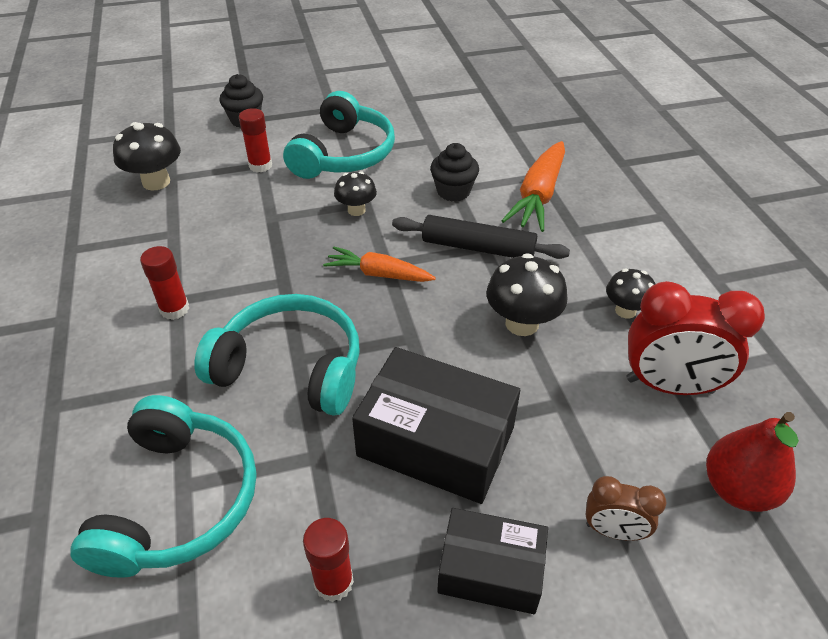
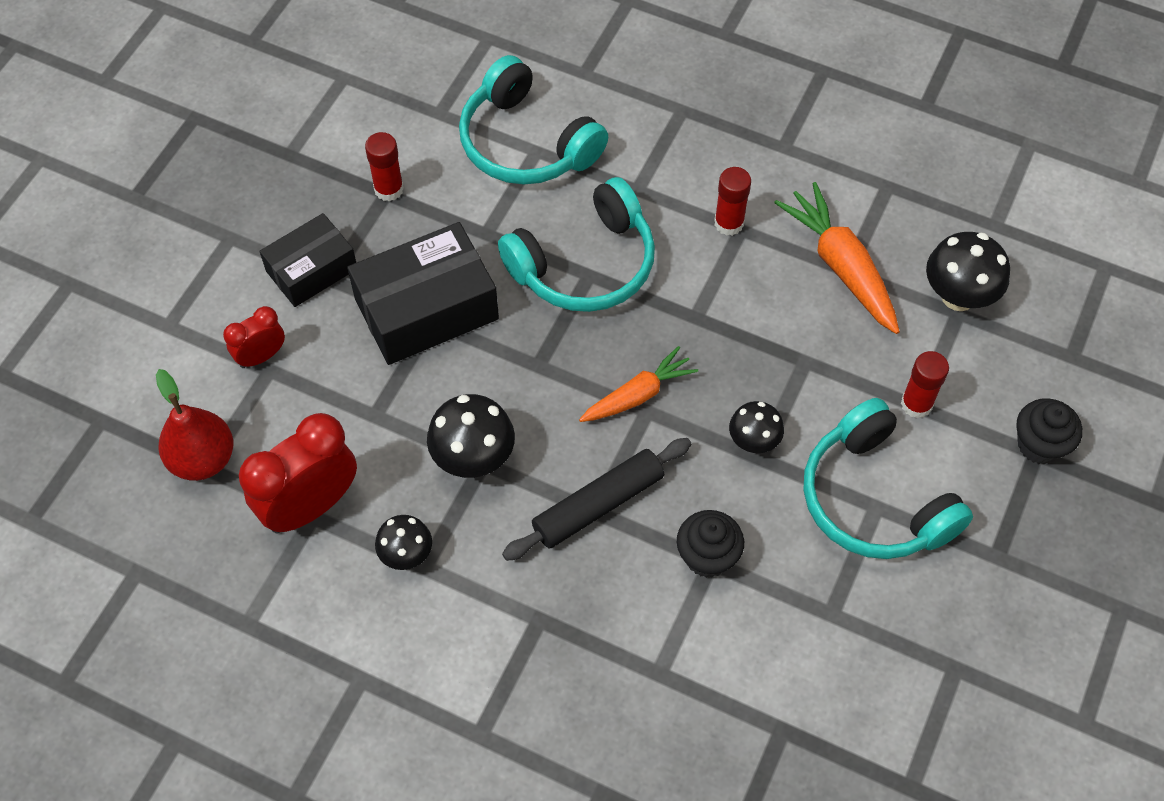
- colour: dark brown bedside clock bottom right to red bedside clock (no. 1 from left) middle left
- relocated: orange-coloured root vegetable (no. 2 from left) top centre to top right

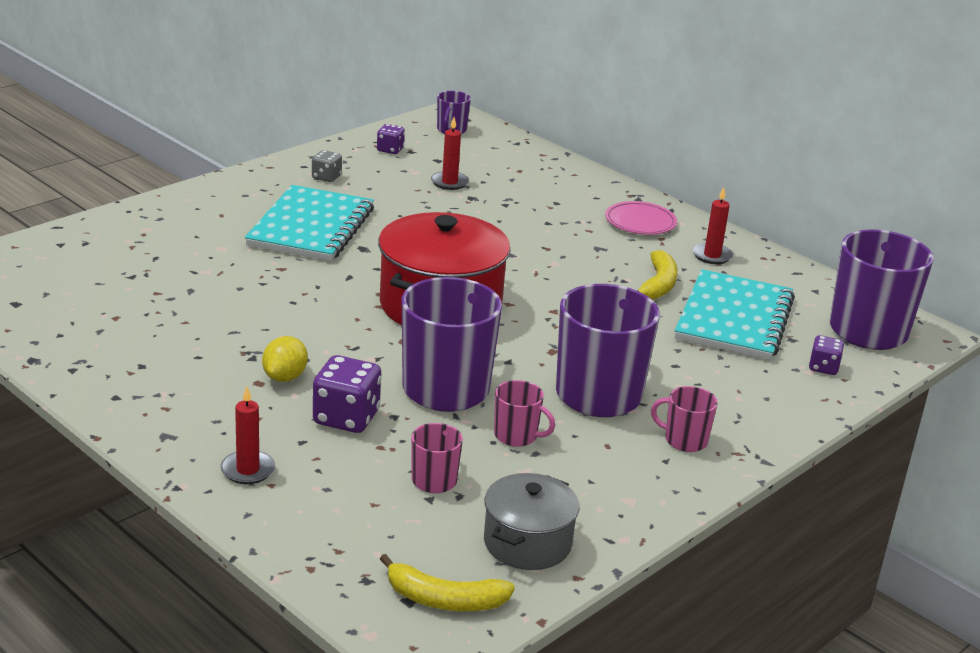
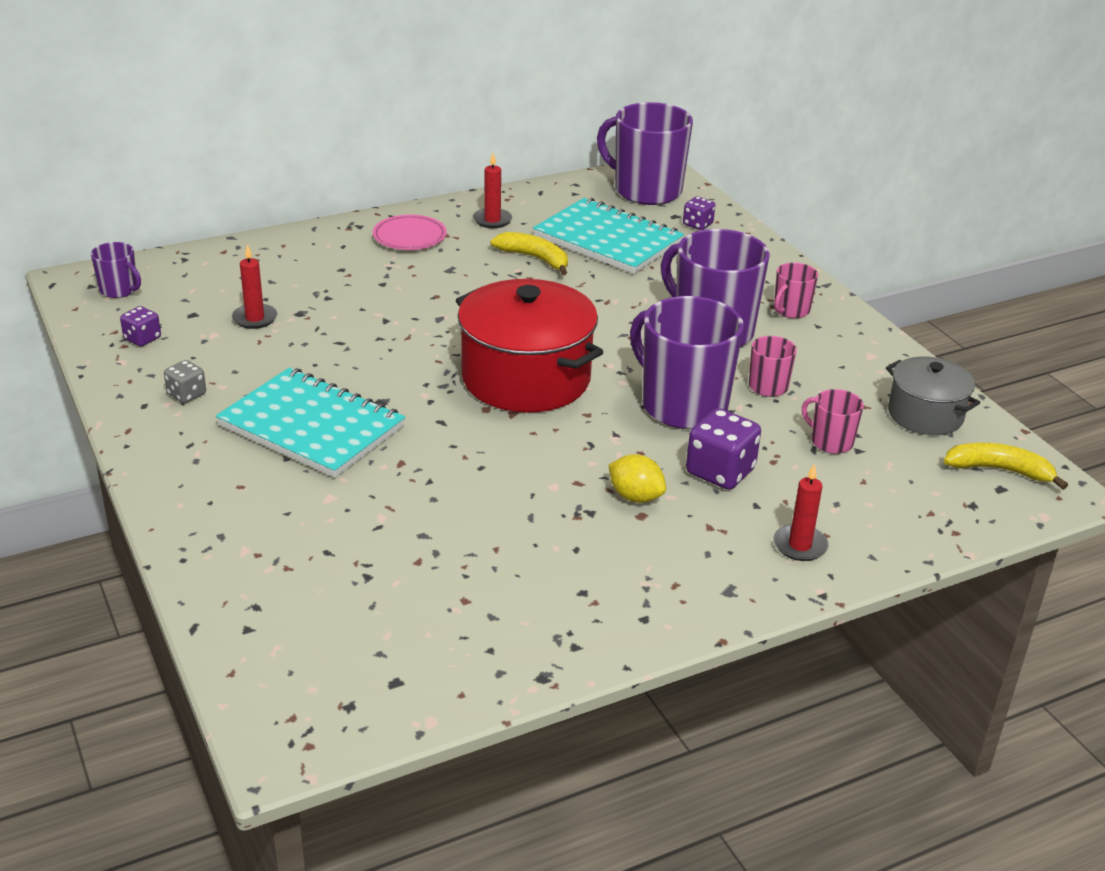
- spun: golden toy banana (no. 1 from left in the first image) bottom centre = middle right 105 degrees counterclockwise

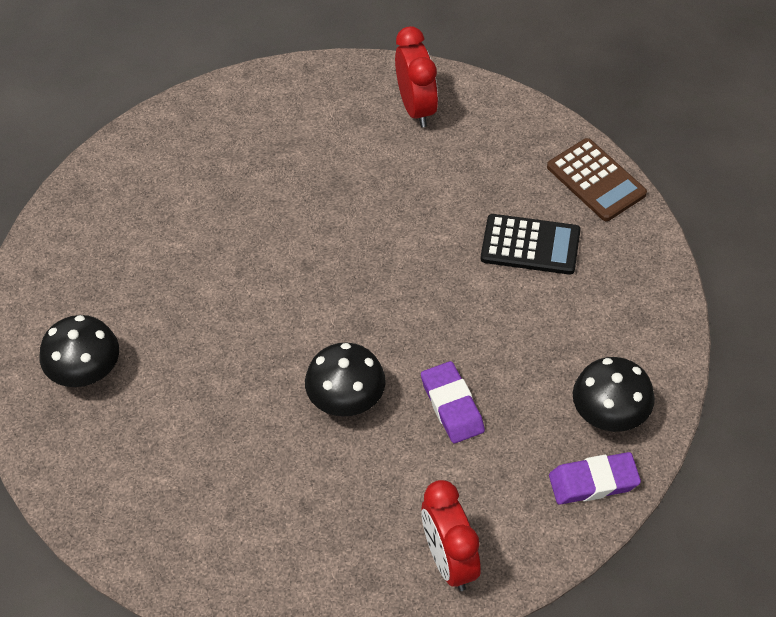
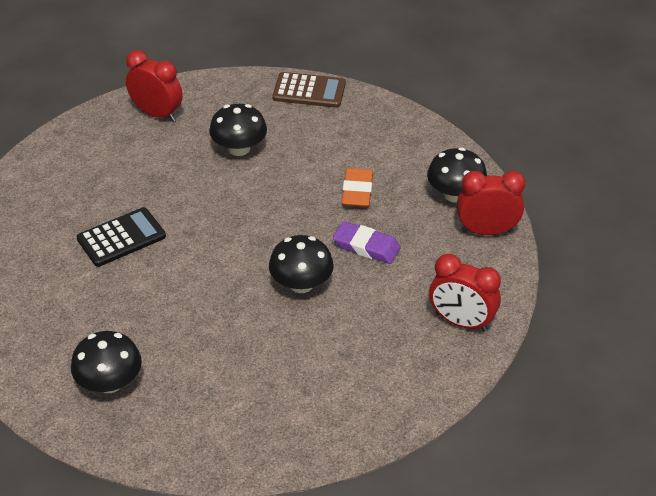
- relocated: black adding machine middle right to middle left
- appeared: black toadstool (no. 2 from left) top centre
- appeared: orange-coloured pencil eraser centre
- exchanged: royal purple pencil eraser (no. 2 from left) bottom right to red bedside clock (no. 3 from left) middle right

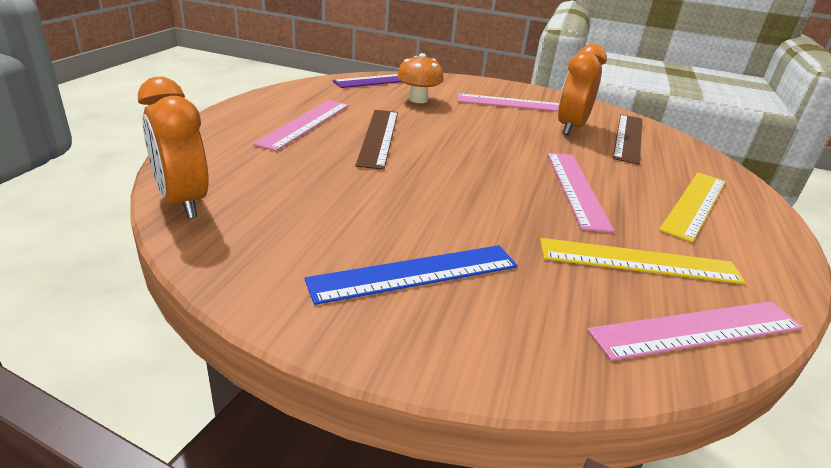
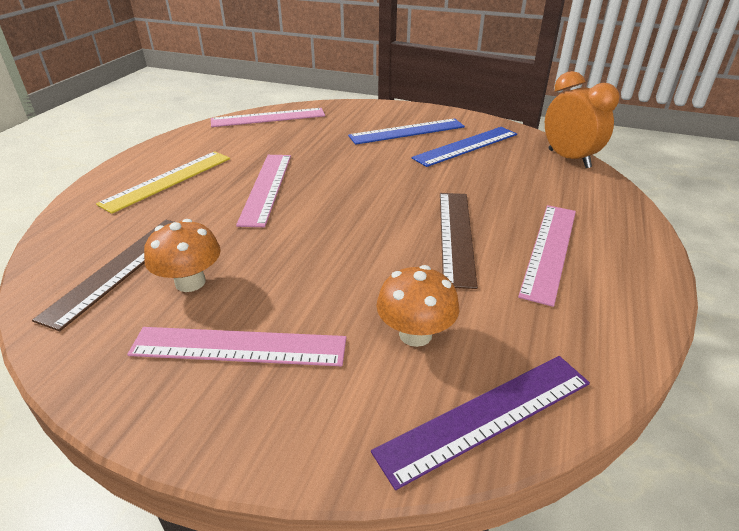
- exchanged: orange-coloured bedside clock (no. 2 from left) top right to orange-coloured toadstool (no. 1 from left) middle left
- appeared: blue straightedge (no. 2 from left) top centre
- missing: golden straightedge (no. 1 from left) middle right

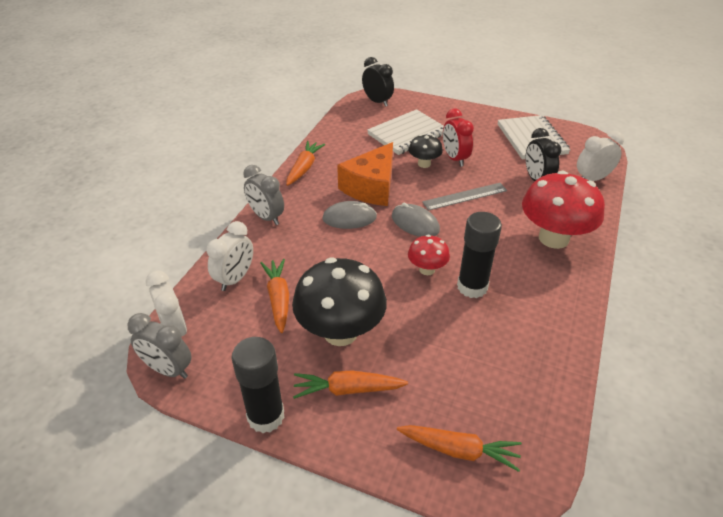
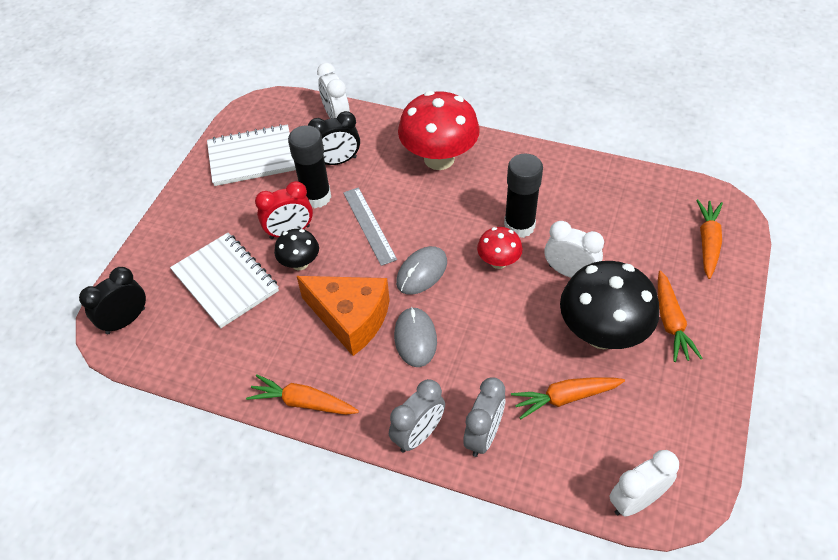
- relocated: black glue (no. 1 from left) bottom centre to top centre
- relocated: gray bedside clock (no. 1 from left in the first image) bottom left to gray bedside clock (no. 2 from left) bottom centre
- relocated: pure white bedside clock (no. 2 from left) middle left to middle right

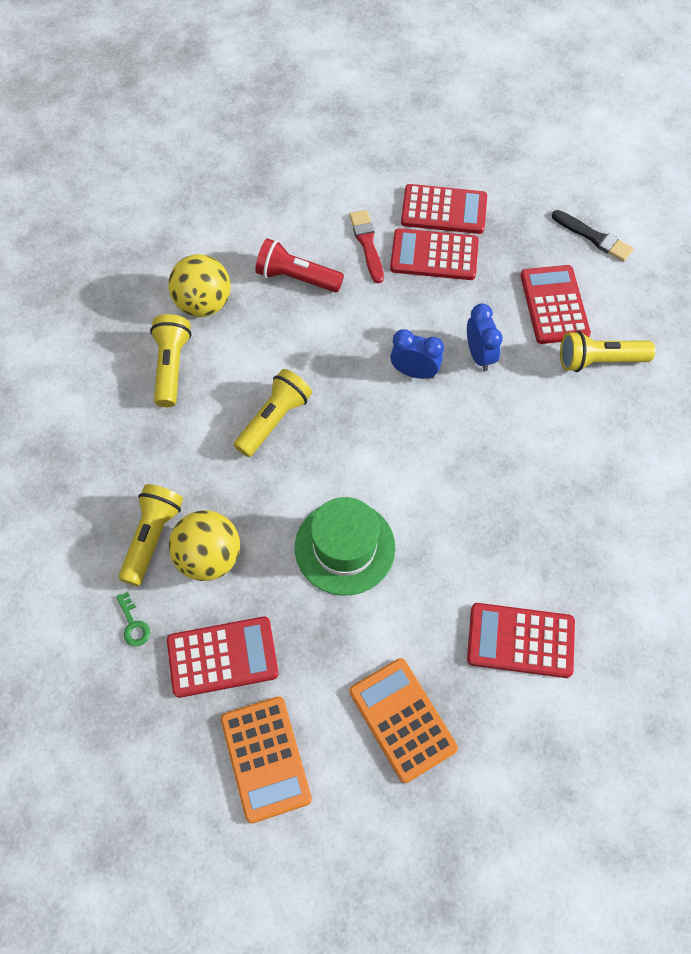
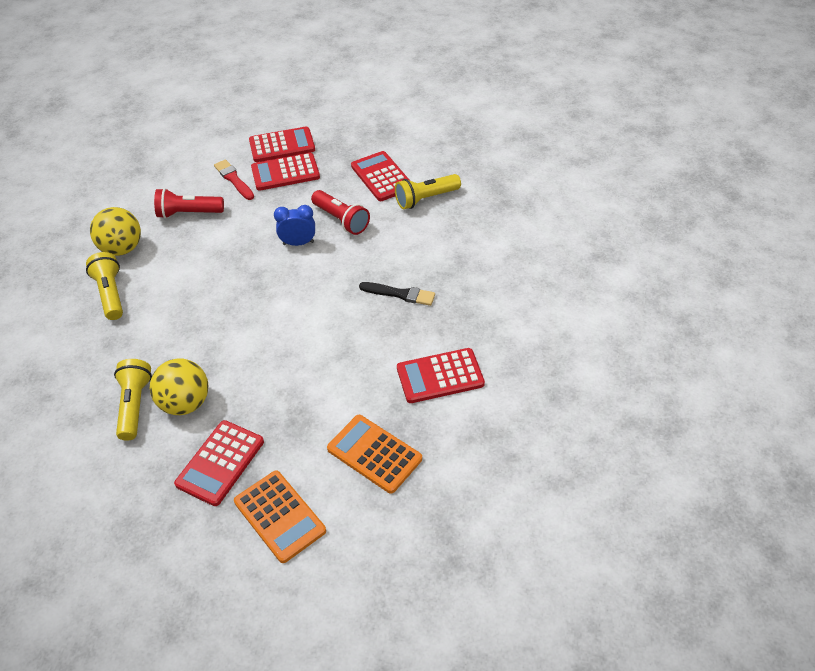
- spun: red adding machine (no. 1 from left) bottom left = bottom left 150 degrees clockwise
- exchanged: blue bedside clock (no. 2 from left) middle right to red pocket torch (no. 2 from left) top centre
- relocated: black paintbrush top right to centre
- missing: green key middle left
- missing: golden pocket torch (no. 3 from left) centre
- missing: green top hat centre

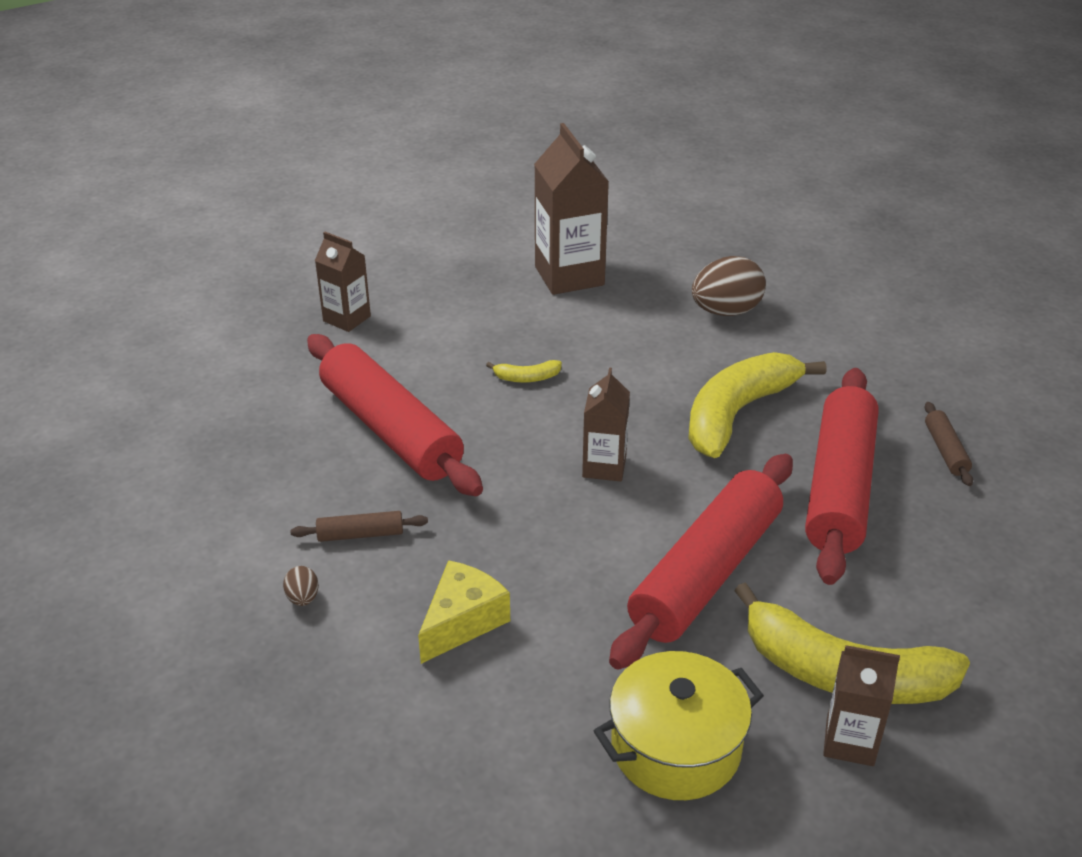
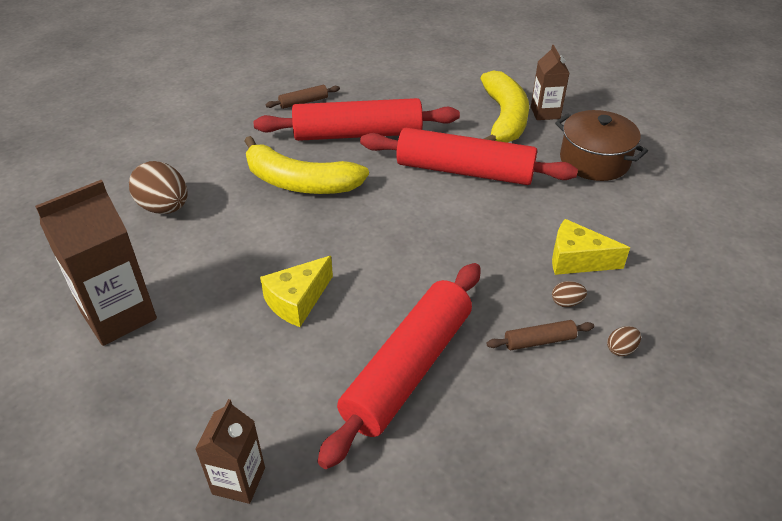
- exchanged: golden toy banana (no. 1 from left) centre to golden cheese (no. 1 from left) centre
- spun: dark brown rolling pin (no. 1 from left in the first image) middle left = middle right 75 degrees counterclockwise
- appeared: dark brown egg (no. 2 from left) middle right
- colour: golden cooking pot bottom centre to dark brown cooking pot top right
- missing: dark brown carton (no. 3 from left) centre

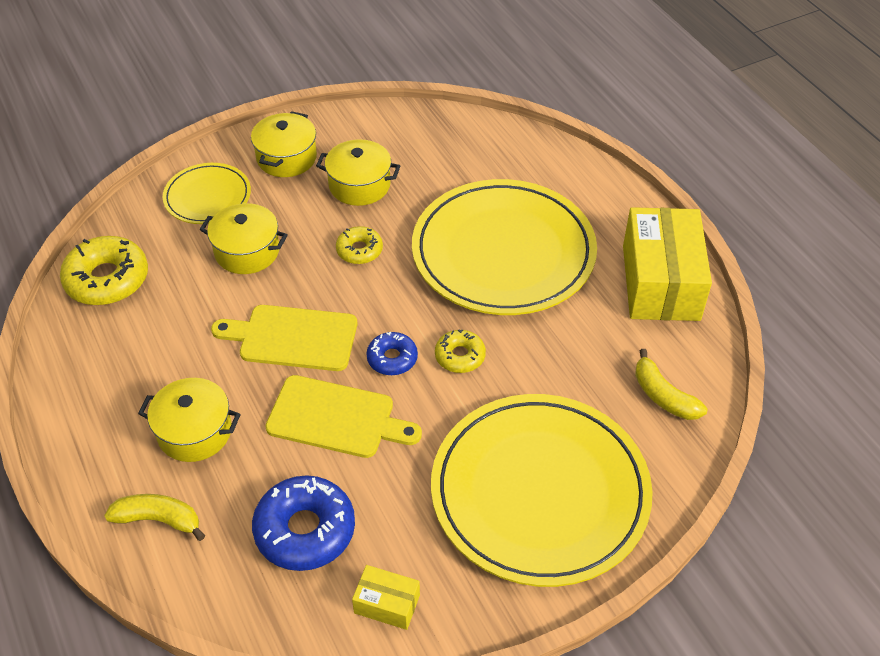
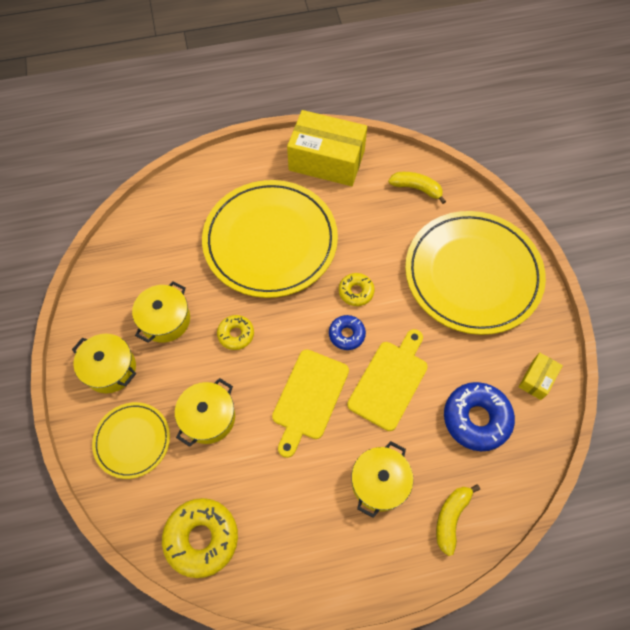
- spun: golden toy banana (no. 2 from left in the first image) middle right = top centre 135 degrees counterclockwise

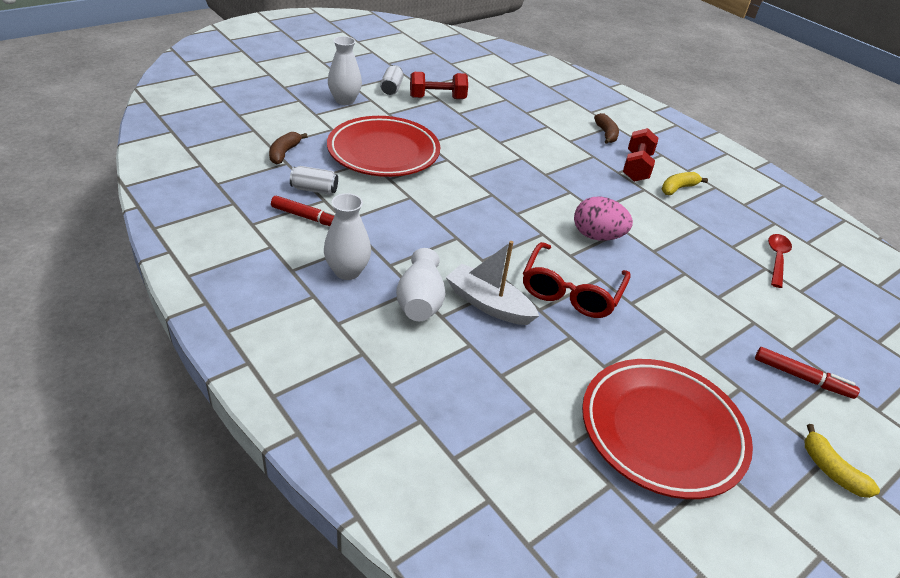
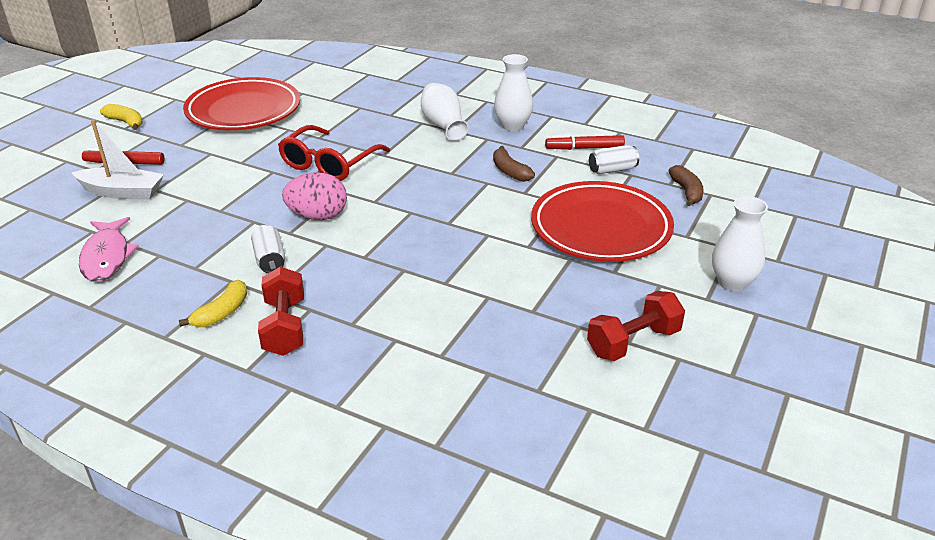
- relocated: pure white toy boat centre to top left
- exchanged: red teaspoon middle right to rose-pink fish figure middle left
- relocated: pure white soda can (no. 2 from left in the first image) top centre to pure white soda can (no. 1 from left) middle left
- spun: red eyeglasses centre = top centre 150 degrees counterclockwise
- relocated: dark brown toy banana (no. 2 from left in the first image) top right to dark brown toy banana (no. 1 from left) top centre

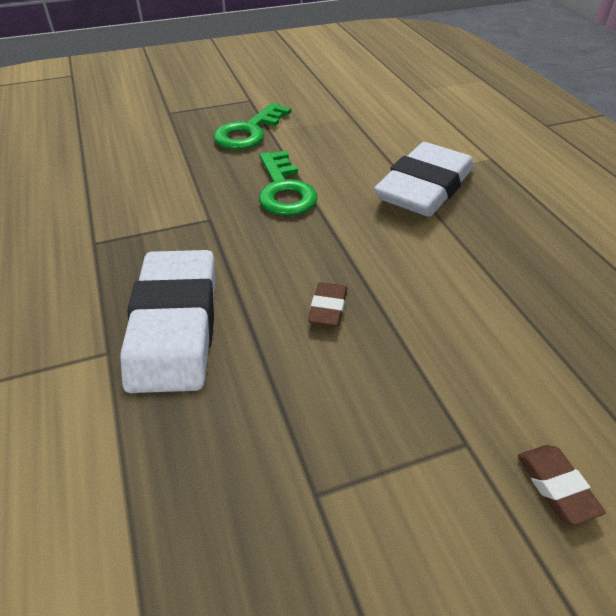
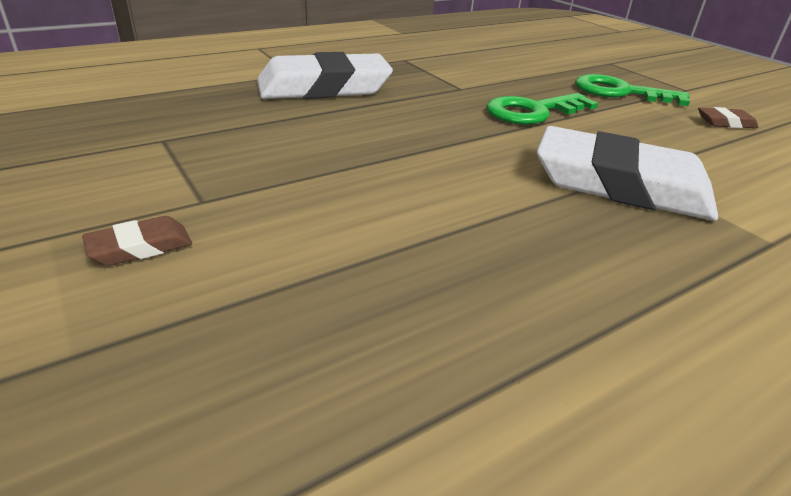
- relocated: dark brown pencil eraser (no. 1 from left in the first image) centre to dark brown pencil eraser (no. 2 from left) top right

